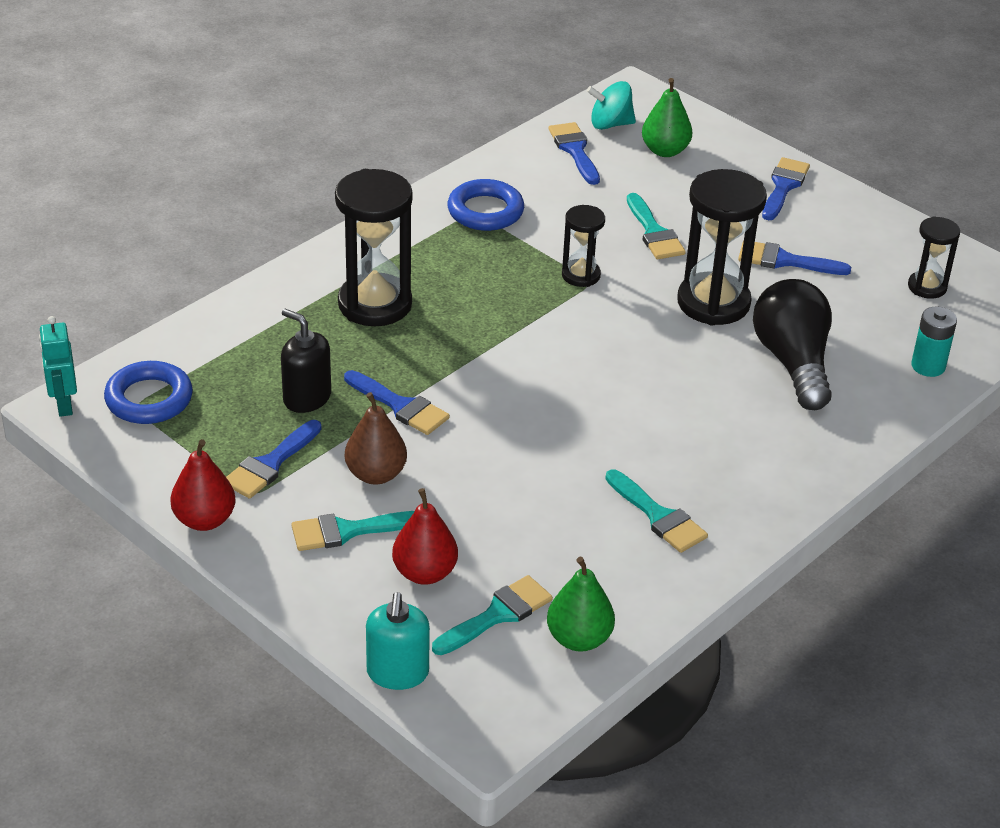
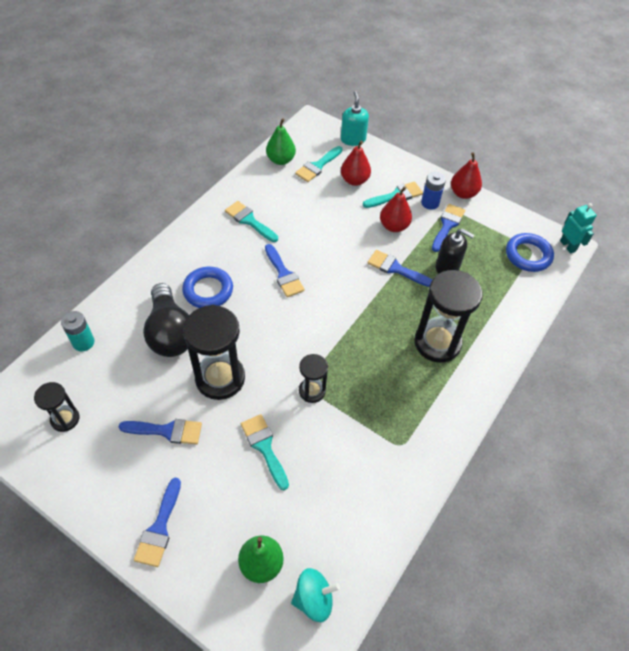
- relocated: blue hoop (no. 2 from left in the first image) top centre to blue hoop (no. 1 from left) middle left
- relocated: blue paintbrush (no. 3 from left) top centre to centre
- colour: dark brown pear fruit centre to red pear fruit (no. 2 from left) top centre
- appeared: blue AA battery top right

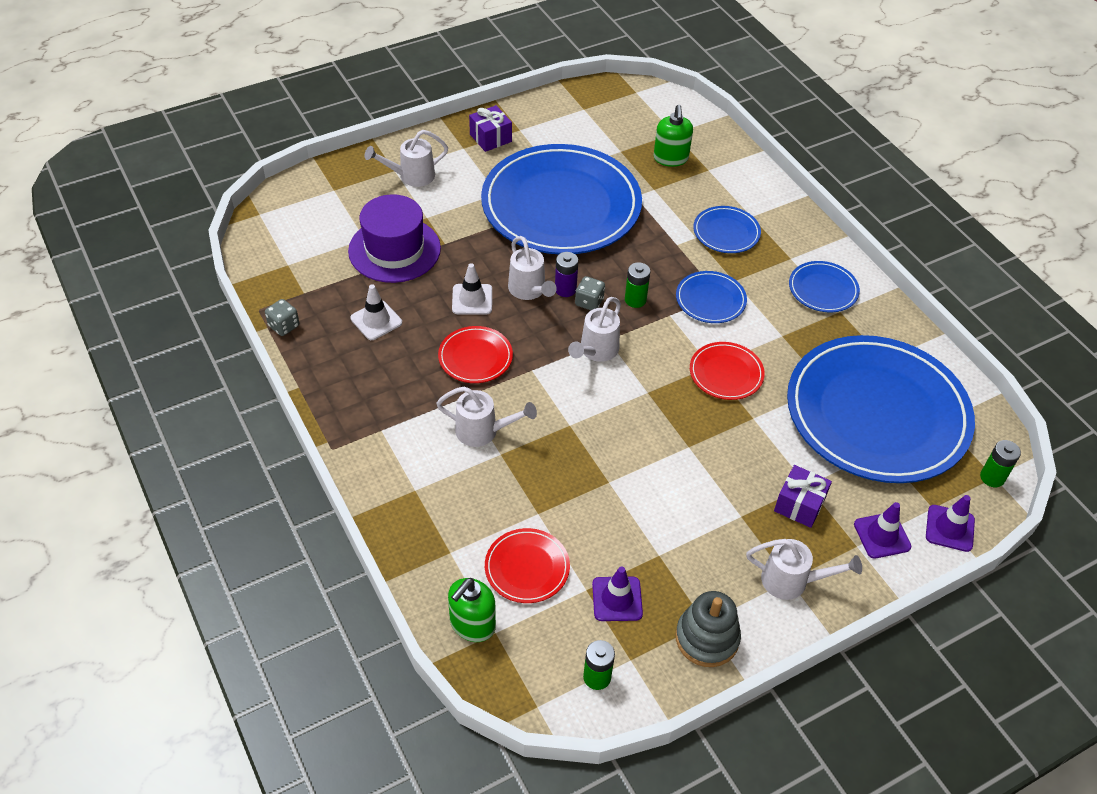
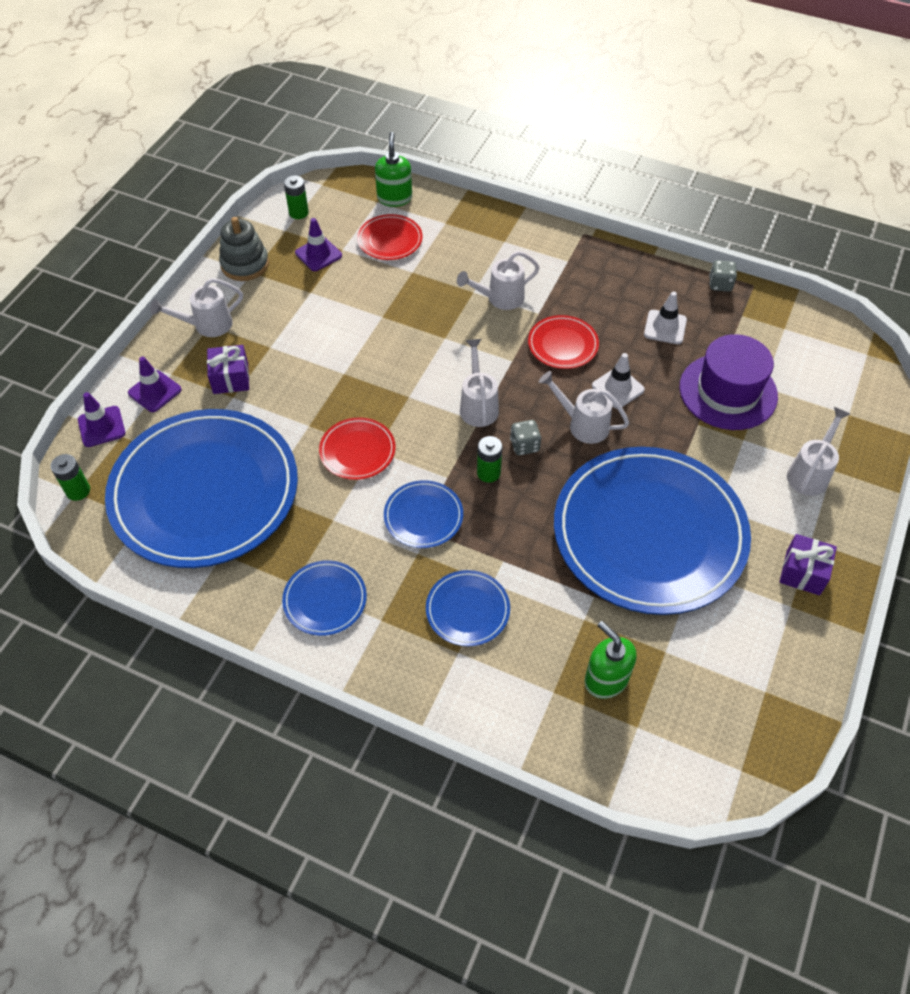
- missing: royal purple AA battery centre

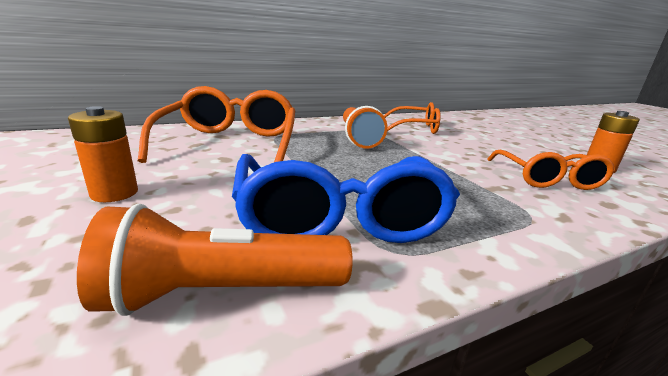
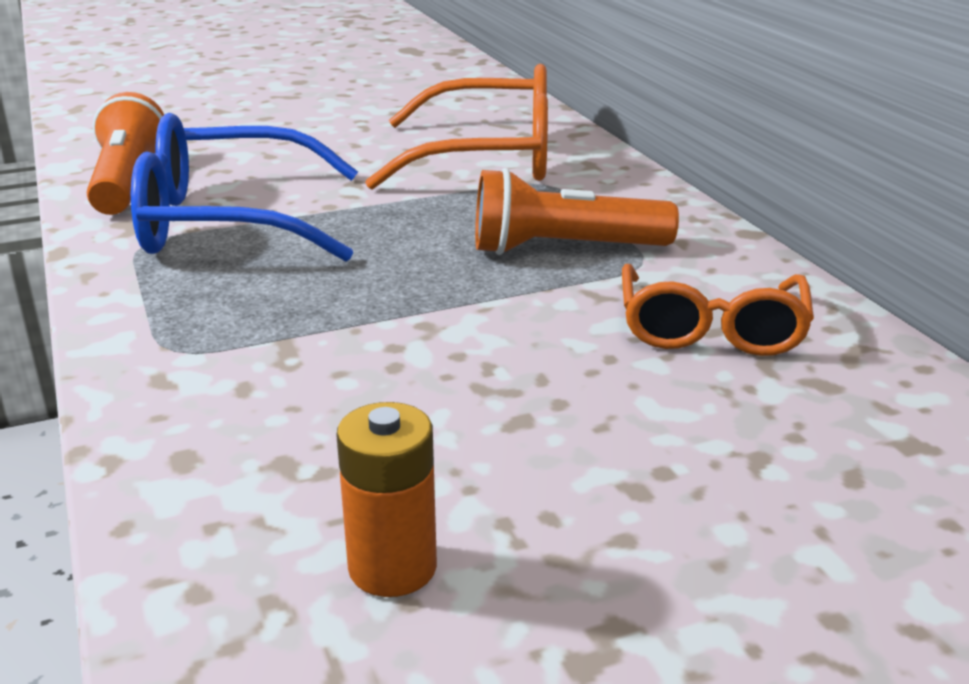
- missing: orange-coloured AA battery (no. 1 from left) middle left
- missing: orange-coloured eyeglasses (no. 3 from left) middle right

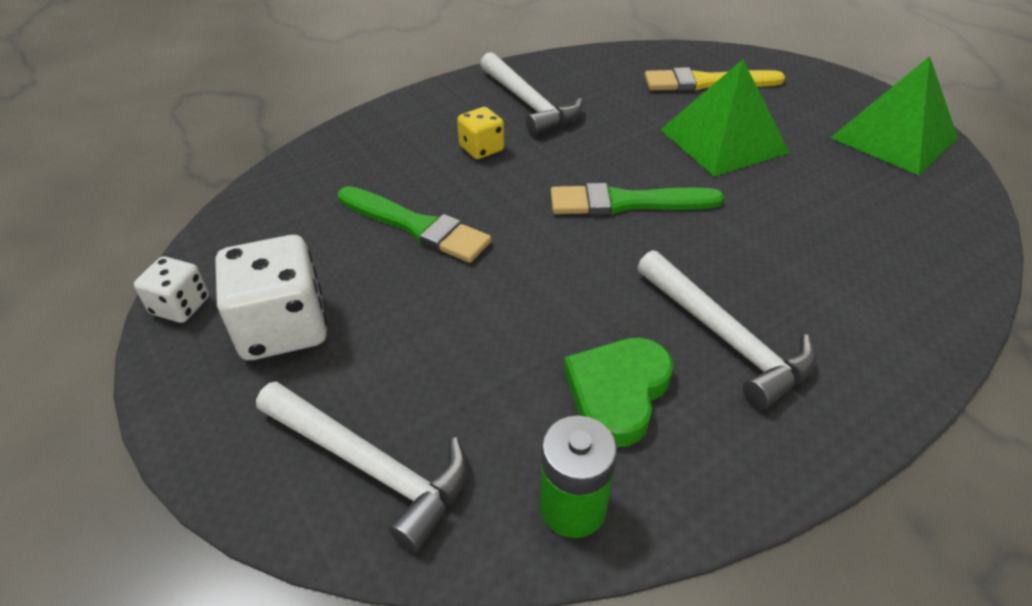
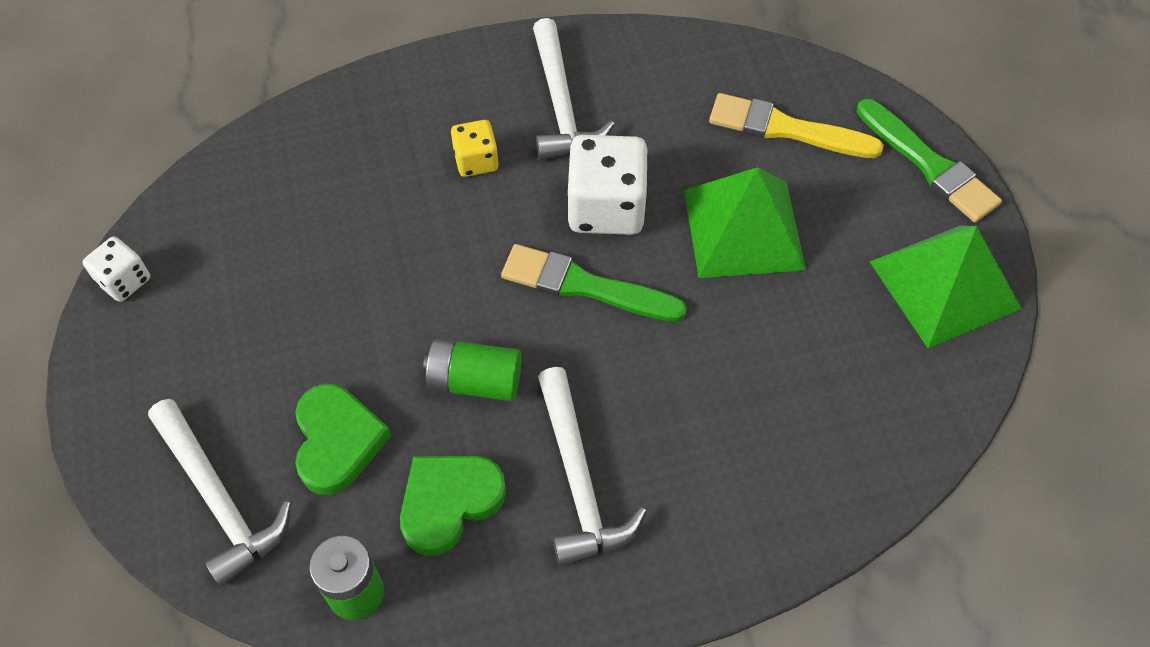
- appeared: green heart shape (no. 1 from left) bottom left
- appeared: green AA battery (no. 2 from left) centre
- relocated: pure white game die (no. 2 from left) middle left to top centre
- relocated: green paintbrush (no. 1 from left in the first image) centre to green paintbrush (no. 2 from left) top right

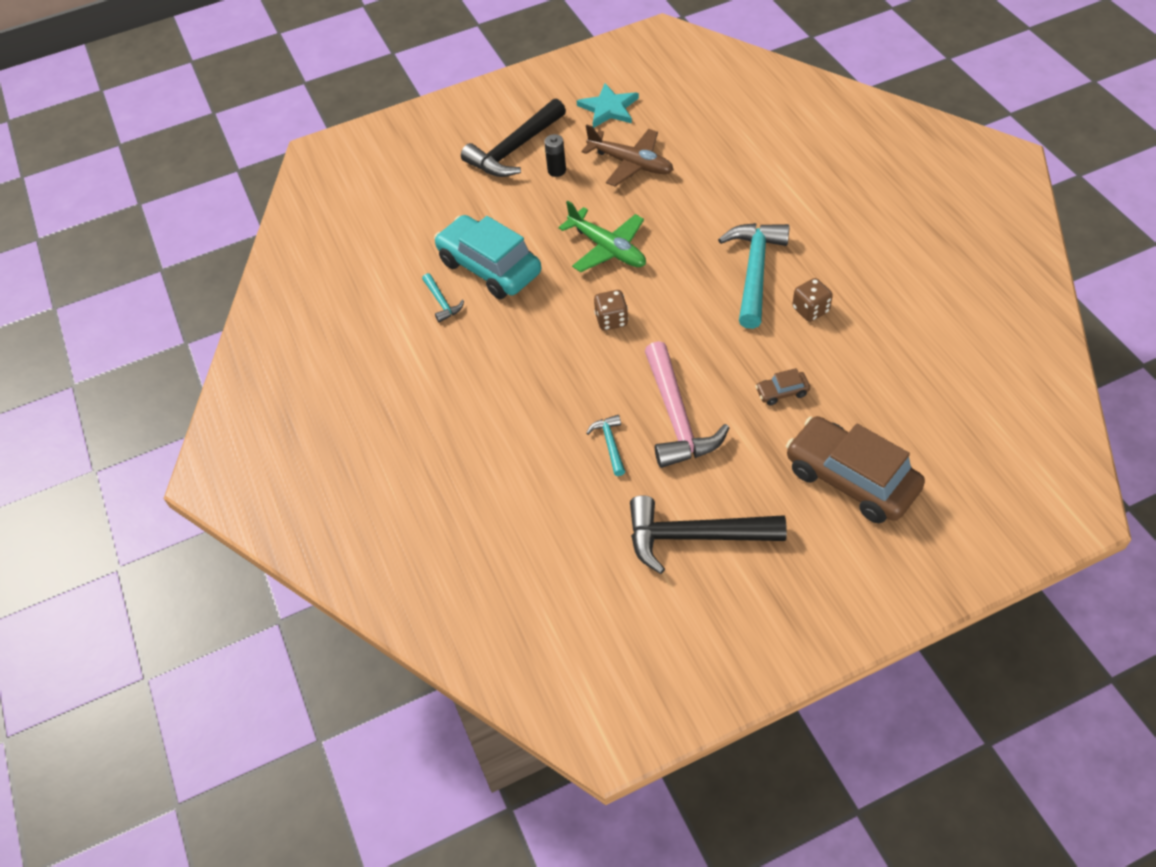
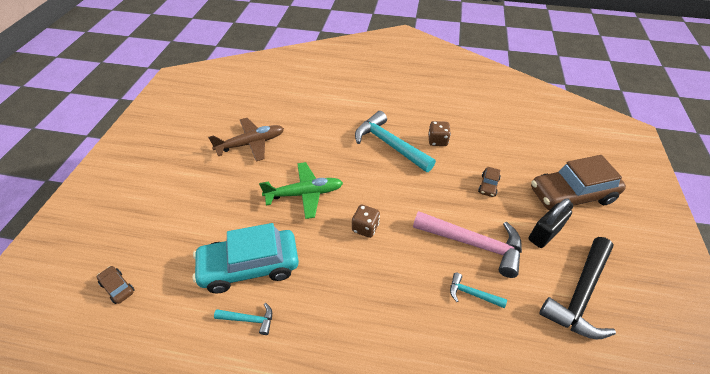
- appeared: dark brown car (no. 1 from left) bottom left
- appeared: black small lock middle right
- missing: black carpenter's hammer (no. 1 from left) top centre
- missing: black AA battery top centre
- missing: turquoise five-pointed star top centre

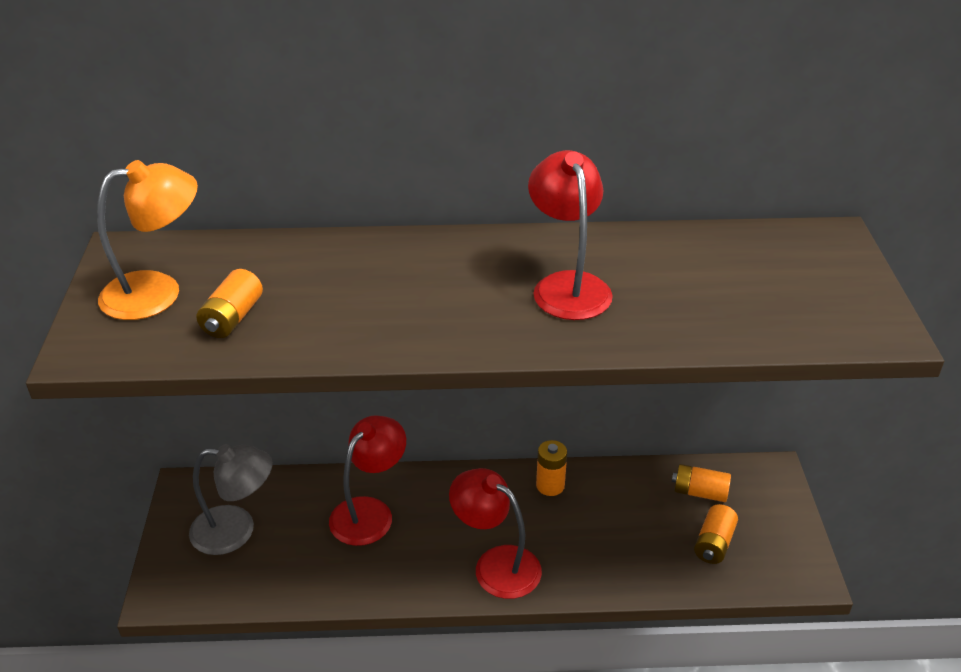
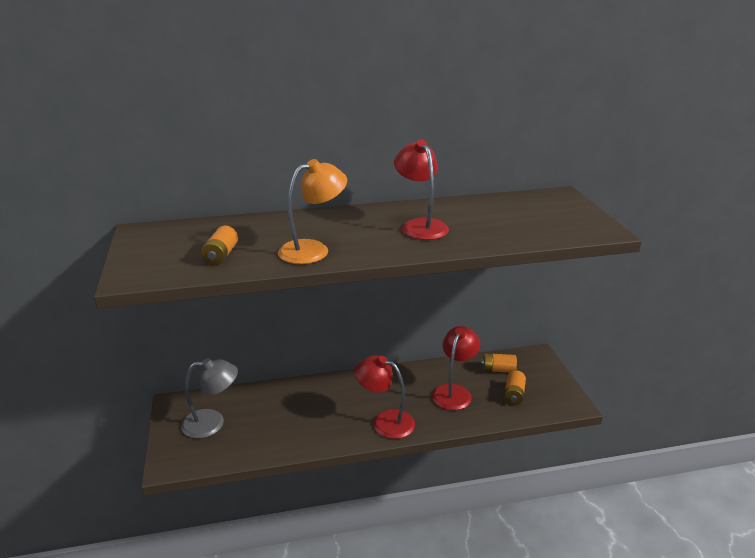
- relocated: orange-coloured reading lamp middle left to centre
- relocated: red reading lamp (no. 1 from left in the first image) bottom centre to red reading lamp (no. 3 from left) centre
- missing: orange-coloured AA battery (no. 2 from left) bottom centre

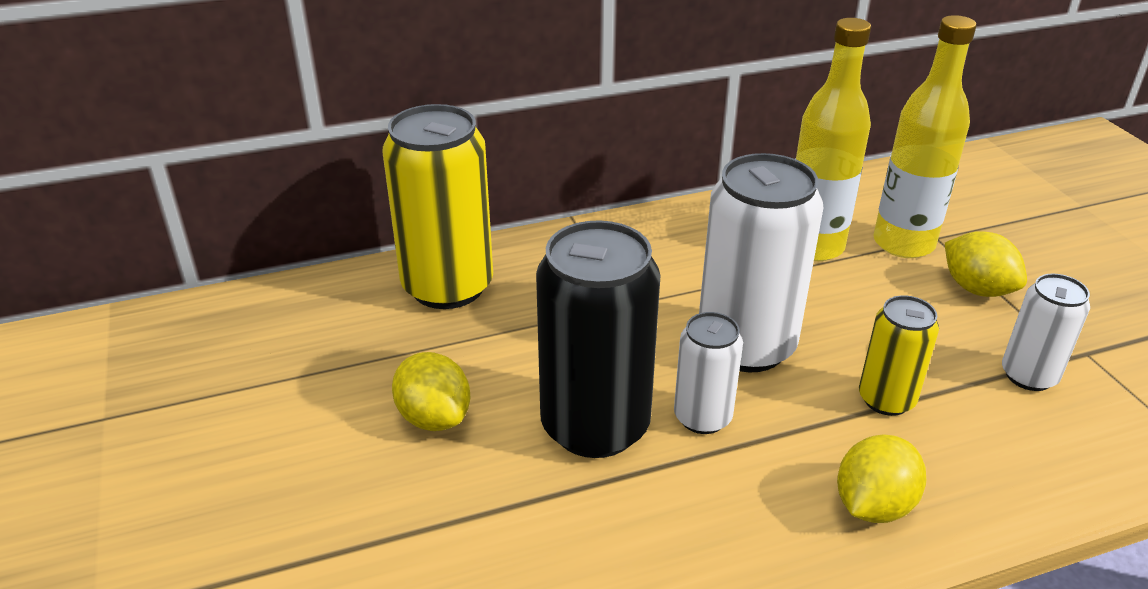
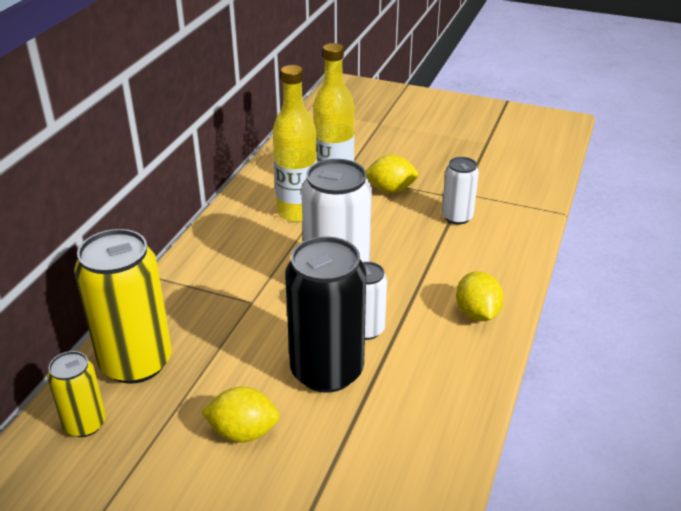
- relocated: golden soda can (no. 2 from left in the first image) middle right to golden soda can (no. 1 from left) bottom left

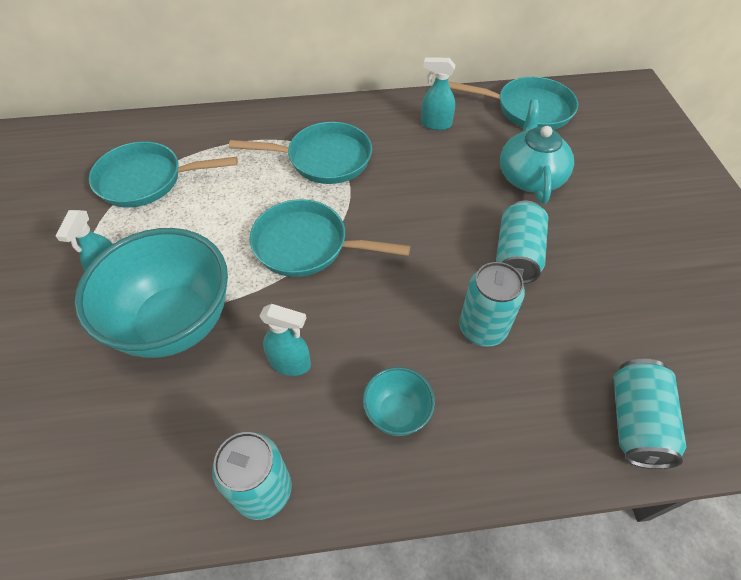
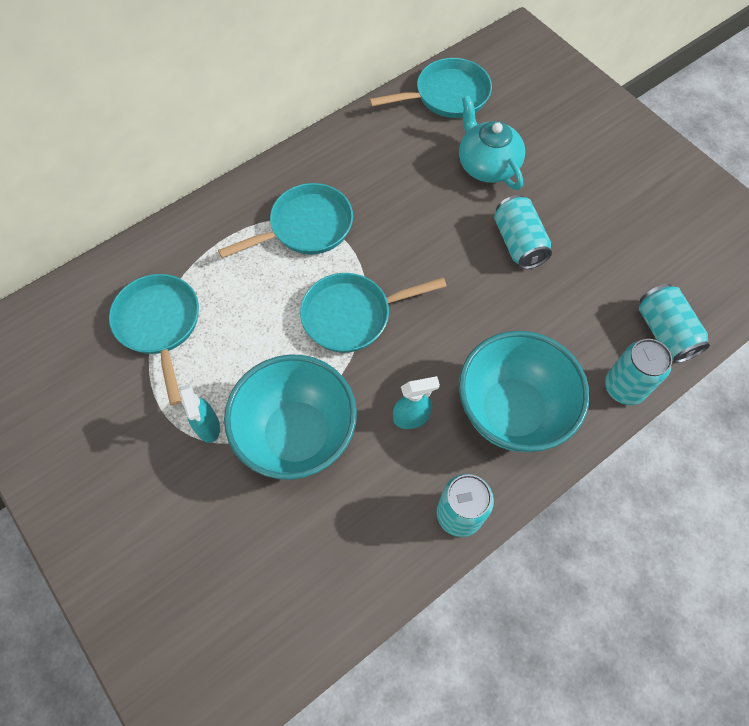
- spun: turquoise pan (no. 1 from left) top left = middle left 105 degrees clockwise
- size: turquoise deep dish (no. 2 from left) bottom centre = middle right x2.16
- relocated: turquoise soda can (no. 2 from left in the first image) centre to turquoise soda can (no. 3 from left) middle right
- missing: turquoise spray bottle (no. 3 from left) top centre

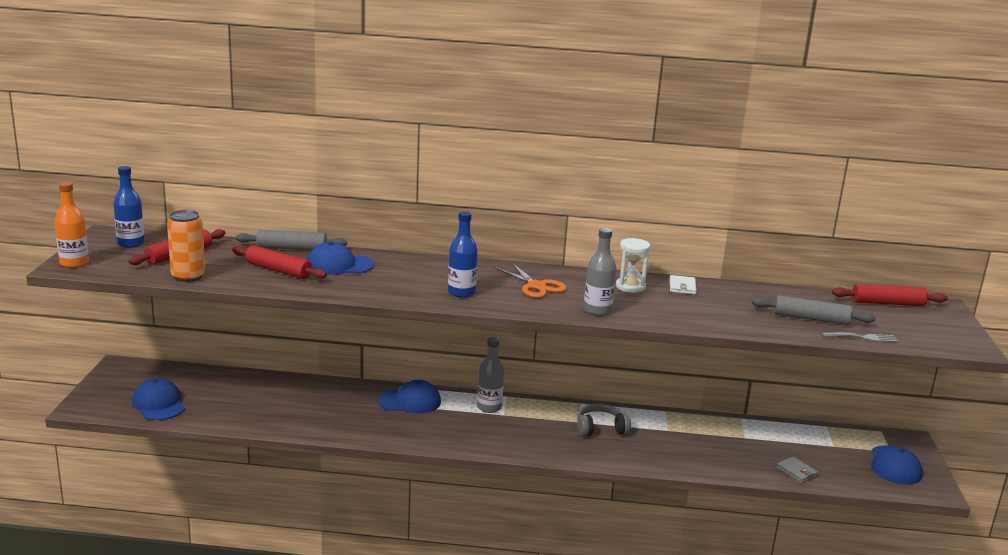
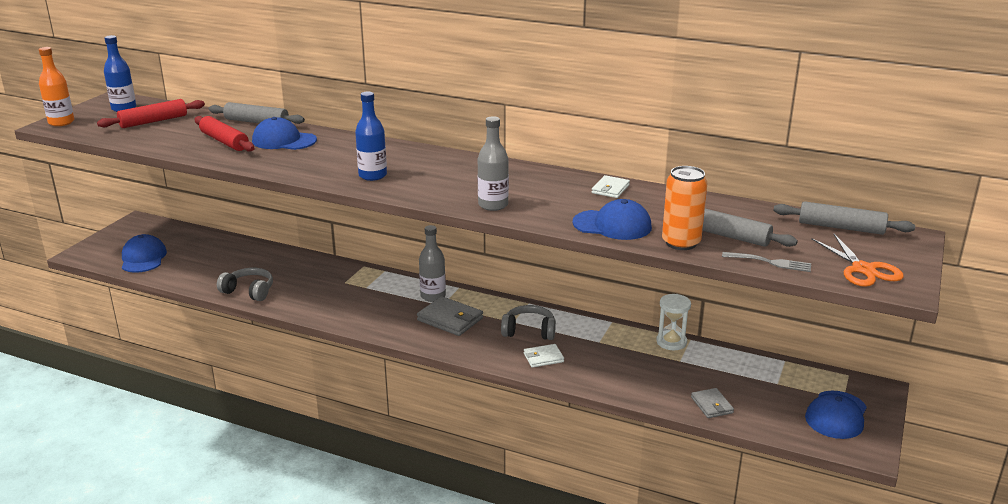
- appeared: gray headphones (no. 1 from left) middle left
- appeared: gray card wallet (no. 1 from left) centre
- appeared: pure white card wallet (no. 1 from left) bottom centre
- relocated: blue cap (no. 3 from left) bottom centre to centre
- relocated: pure white hourglass centre to middle right
- relocated: orange-coloured soda can middle left to middle right
- colour: red rolling pin (no. 3 from left) middle right to gray rolling pin (no. 3 from left) middle right
- relocated: orange-coloured shears centre to middle right

